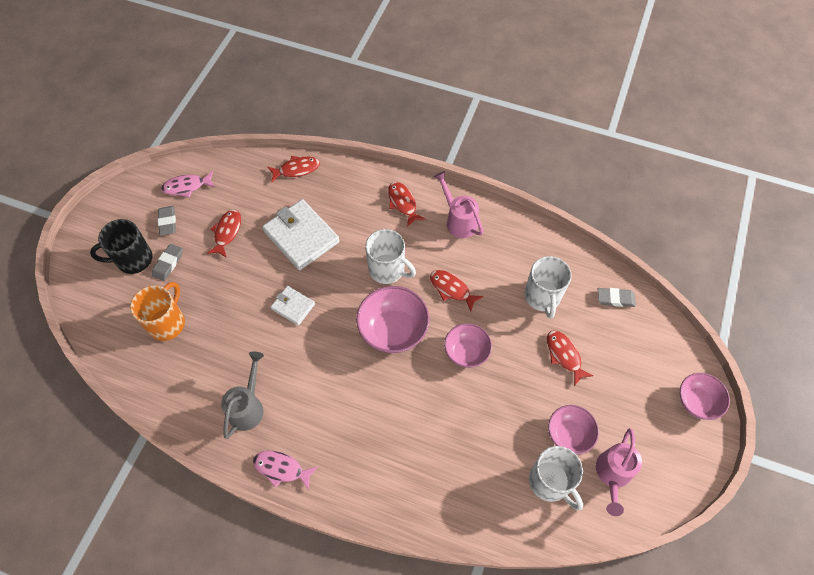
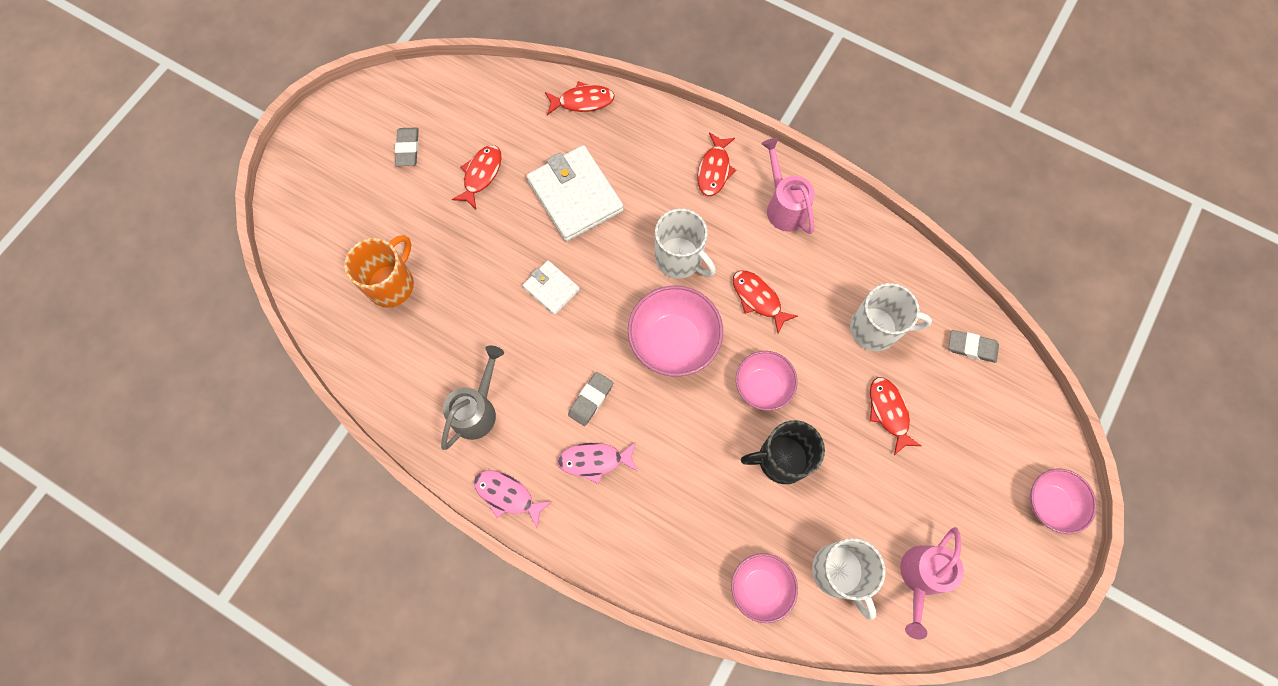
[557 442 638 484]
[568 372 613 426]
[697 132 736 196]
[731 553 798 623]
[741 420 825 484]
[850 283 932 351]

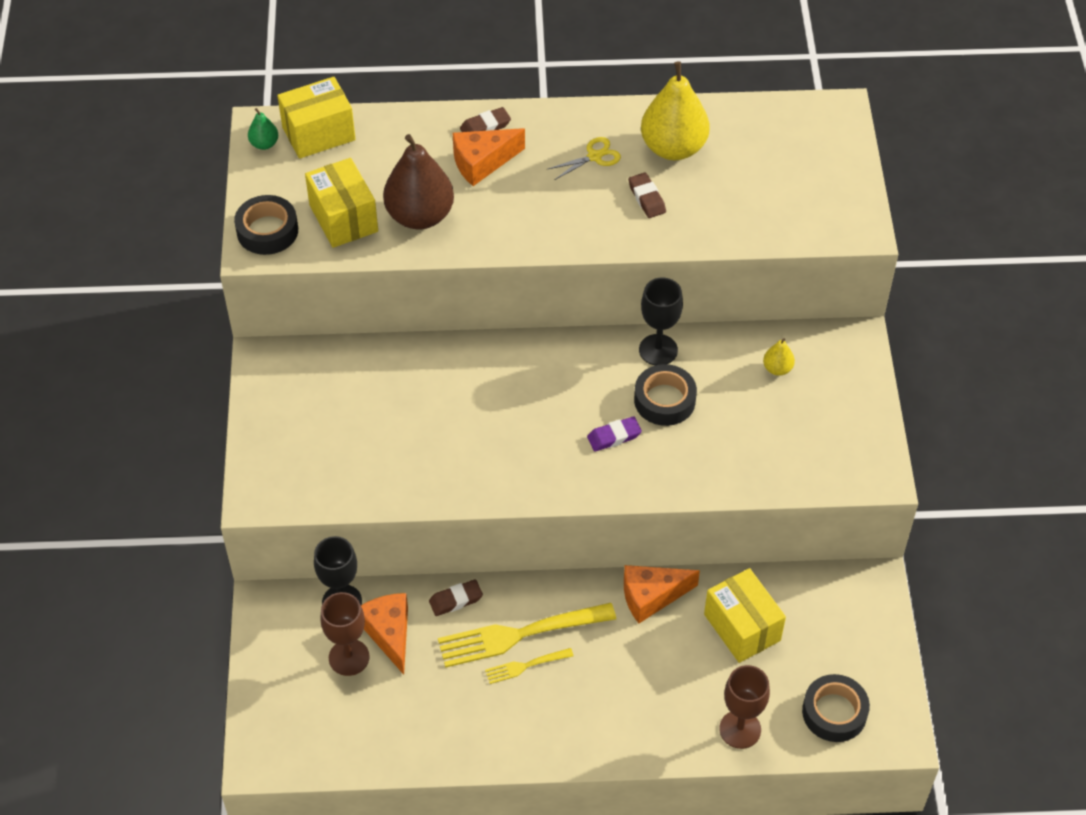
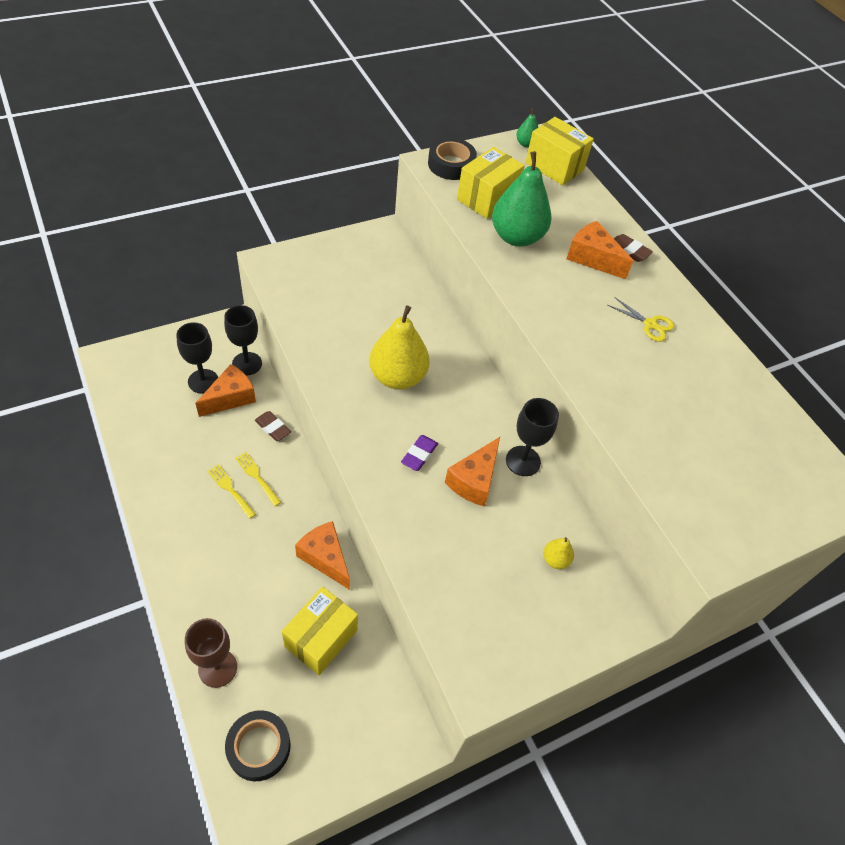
[176 322 218 393]
[235 452 281 506]
[369 306 430 390]
[401 435 438 471]
[445 437 500 507]
[492 151 552 247]
[628 172 666 218] (first image)

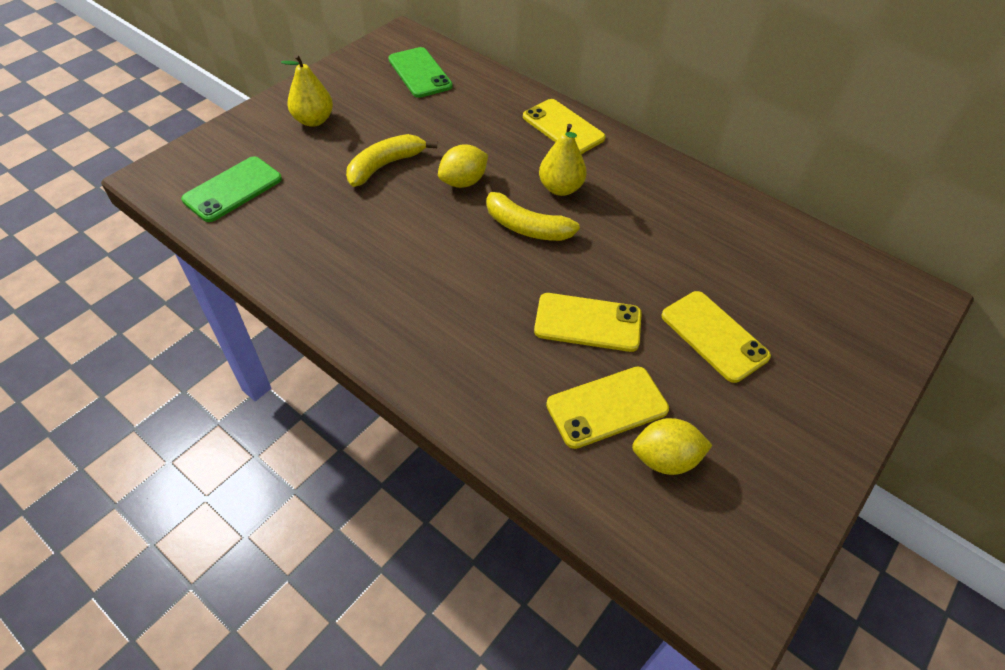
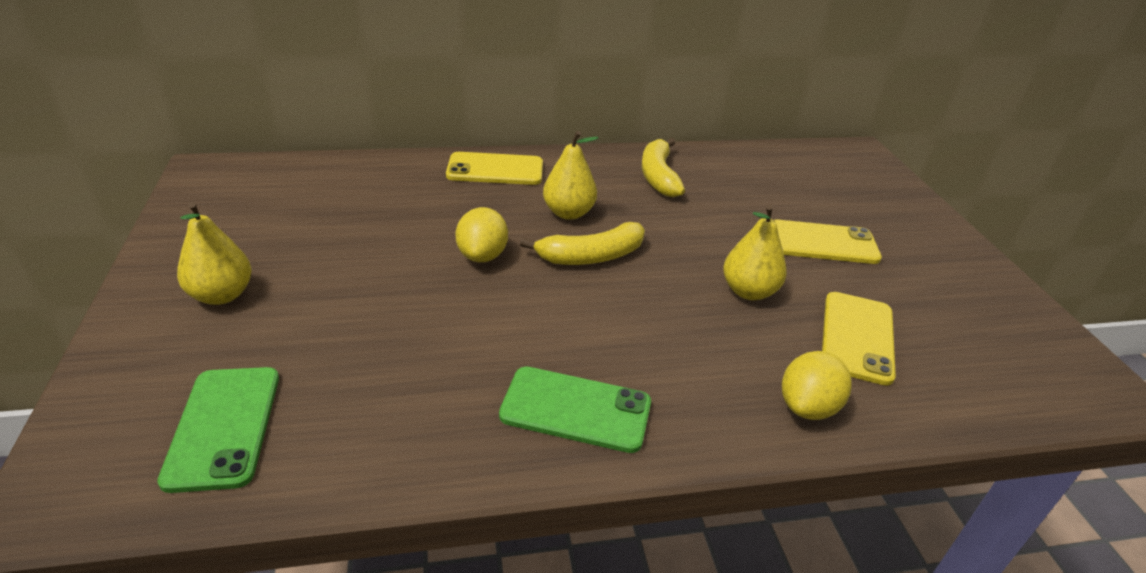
[499 367 651 453]
[641 138 685 197]
[723 205 787 300]
[782 351 852 420]

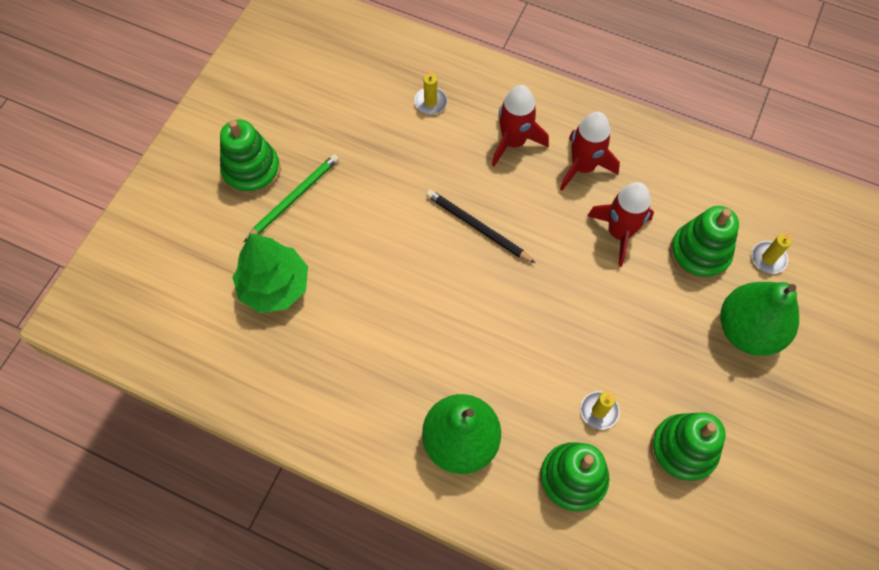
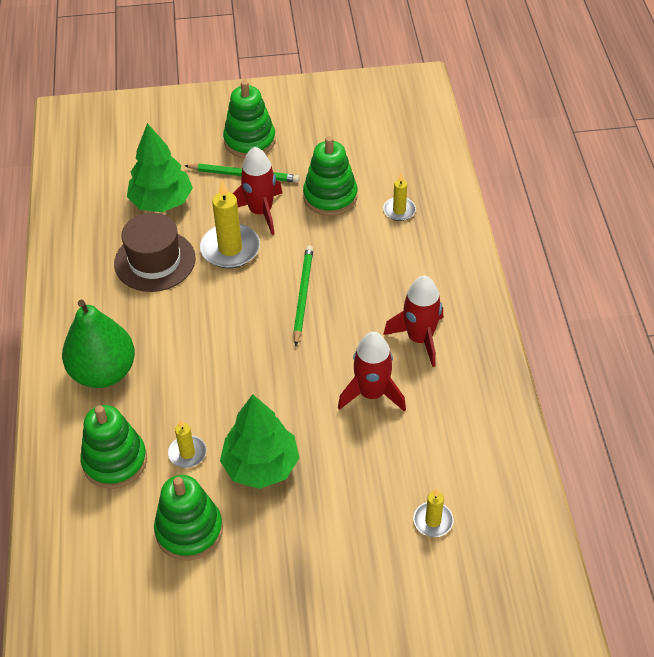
[114 213 196 292]
[200 180 260 269]
[220 394 299 489]
[233 147 282 235]
[293 245 313 346]
[303 136 357 216]
[720 282 799 356] (first image)

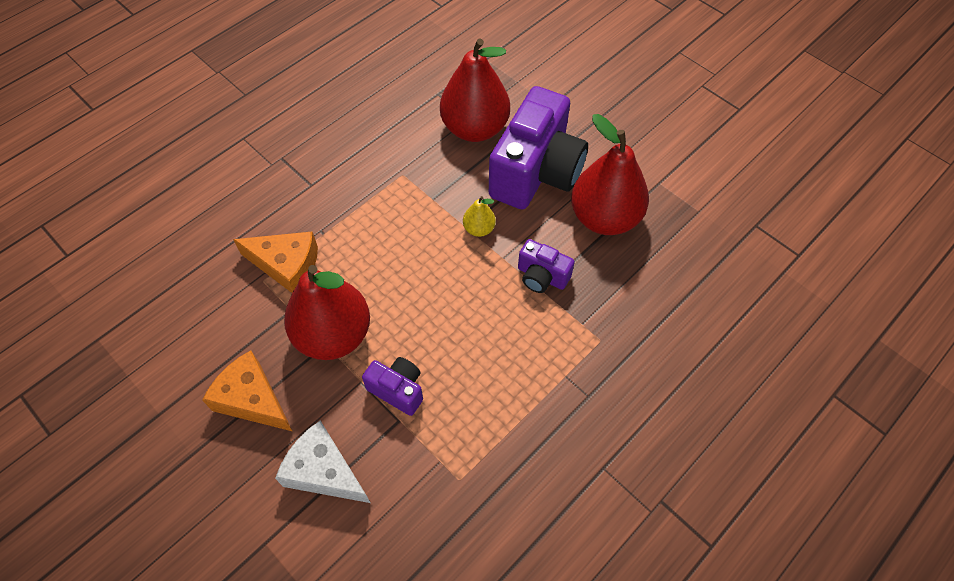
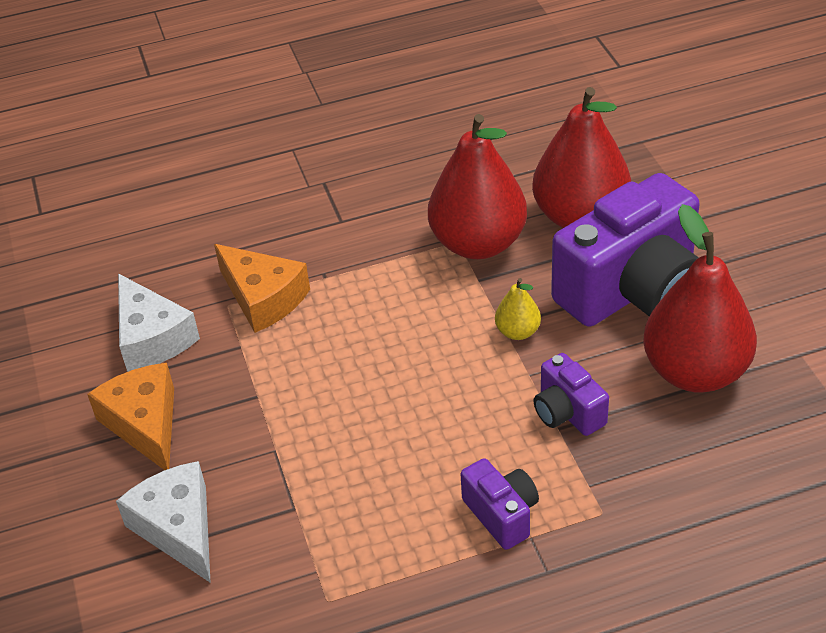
[118 274 200 372]
[428 114 527 259]
[461 458 539 550]

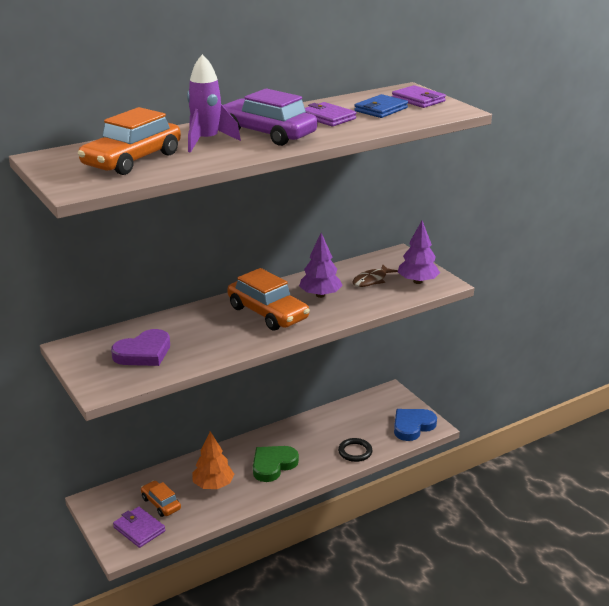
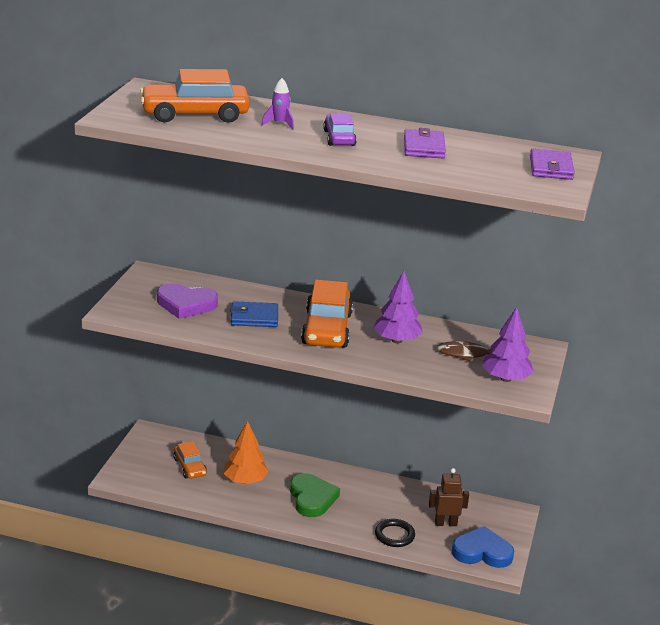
[173 441 207 479]
[230 302 278 327]
[262 78 294 130]
[290 473 340 517]
[323 113 357 146]
[429 468 469 526]
[113 507 165 548] (first image)

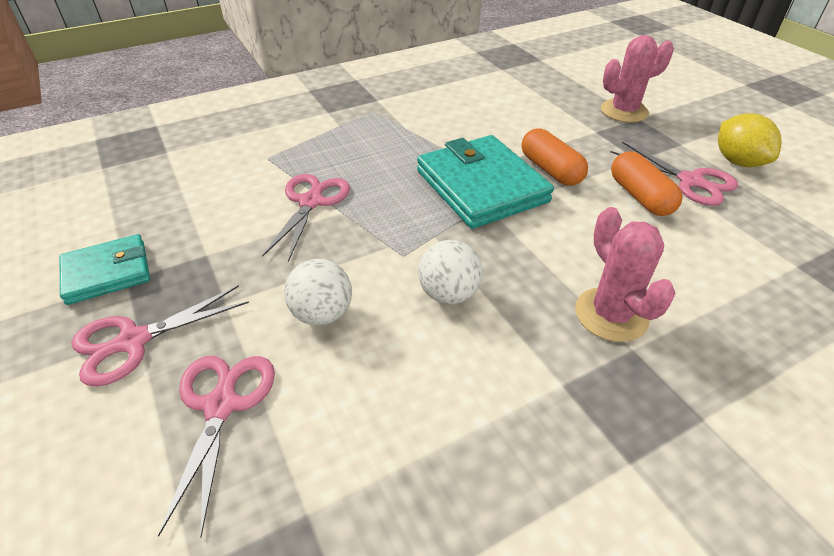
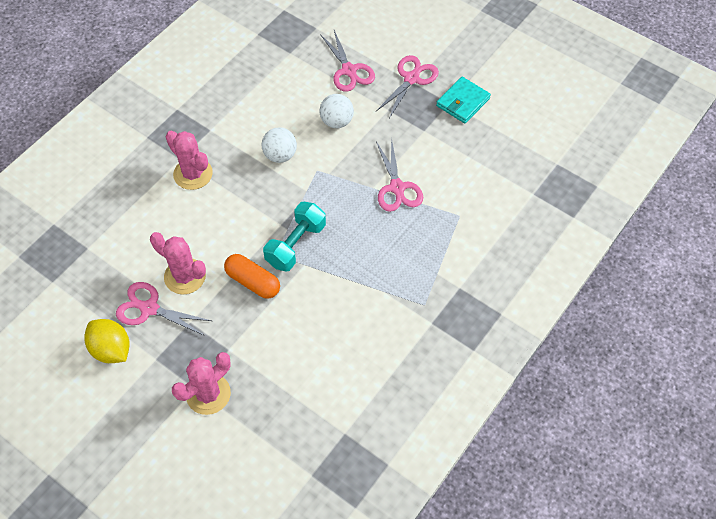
[150 232 206 295]
[263 202 326 272]

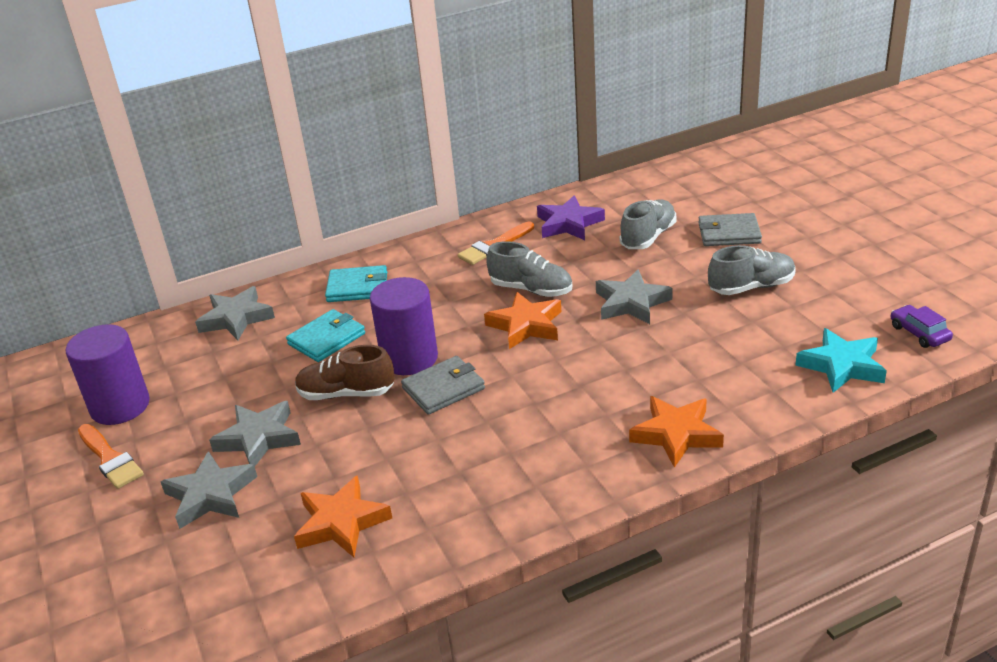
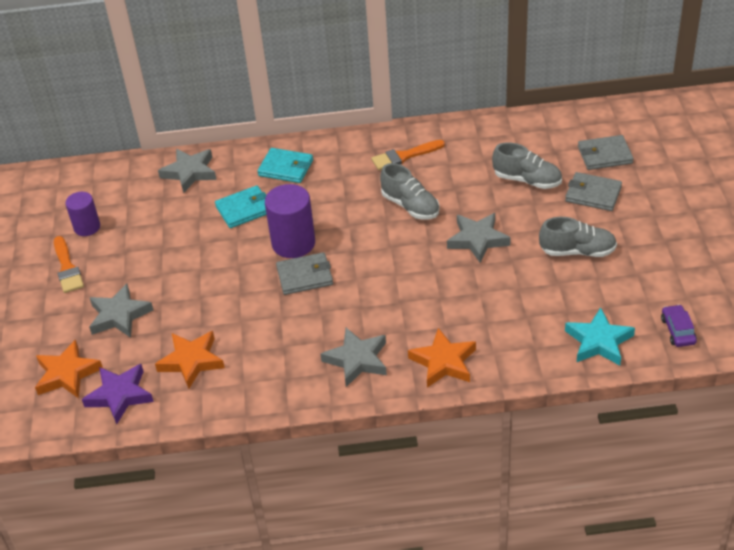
[35 340 103 398]
[65 192 100 236]
[82 364 154 424]
[321 328 387 387]
[492 142 562 189]
[578 135 634 170]
[295 345 395 400] (first image)

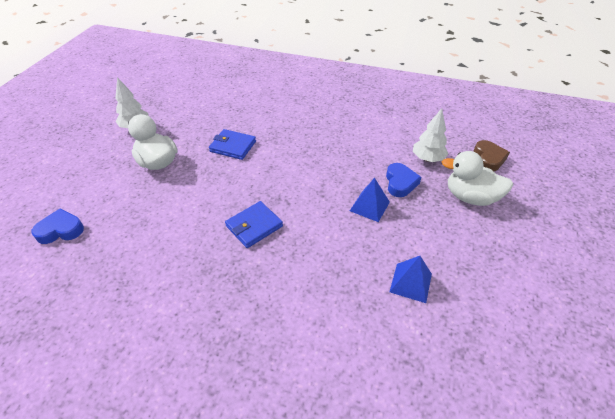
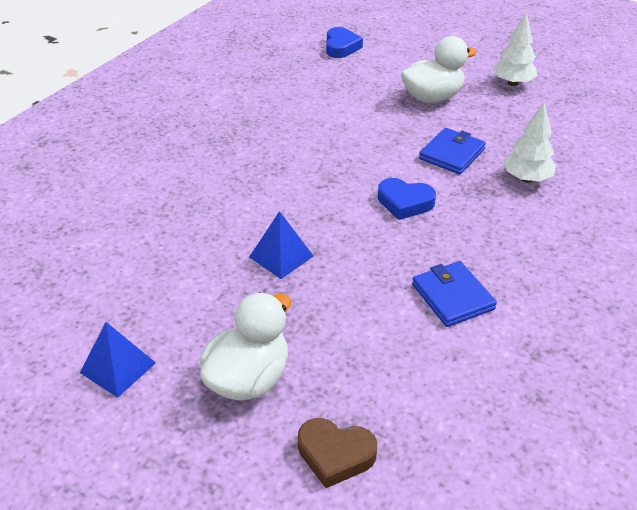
[80 322 156 398]
[378 178 436 220]
[412 261 497 327]
[503 102 556 183]

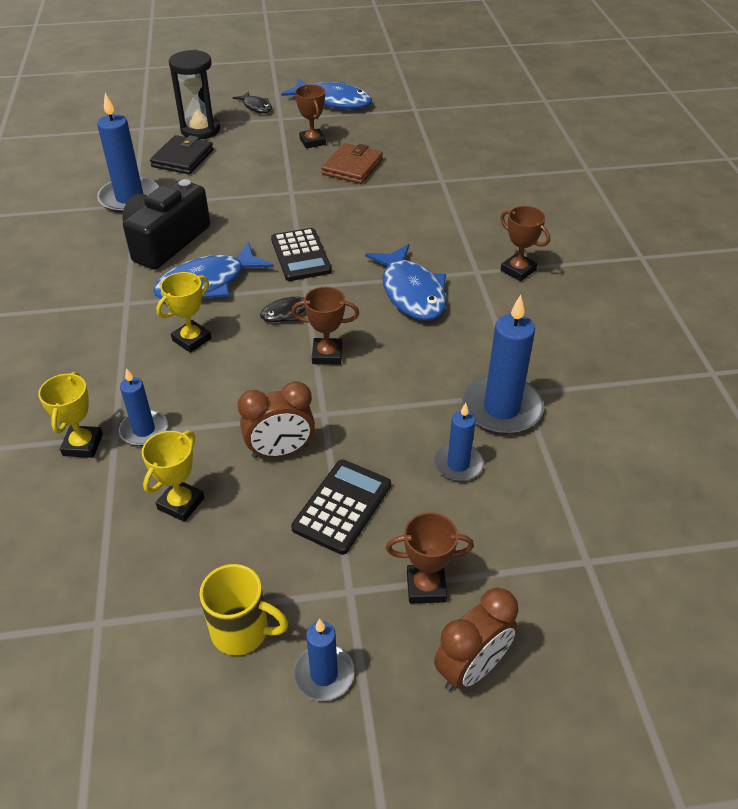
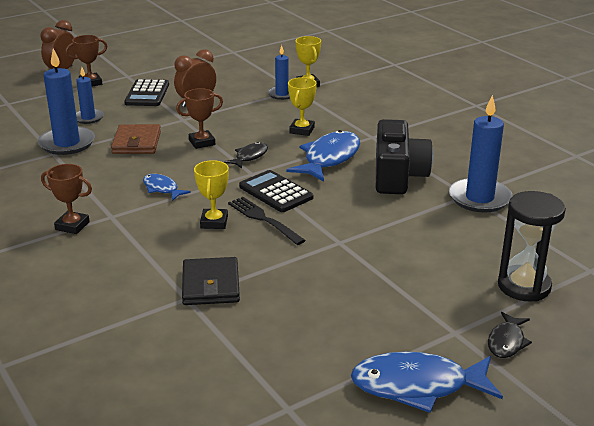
[111 124 161 154]
[143 174 191 201]
[182 257 240 305]
[194 160 229 229]
[228 197 306 245]
[488 312 532 358]
[199 564 288 655] (first image)
[293 619 355 701] (first image)
[295 84 326 149] (first image)

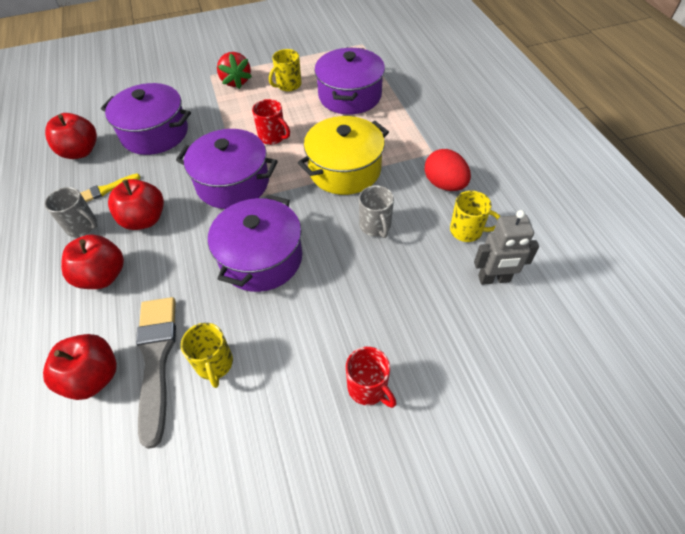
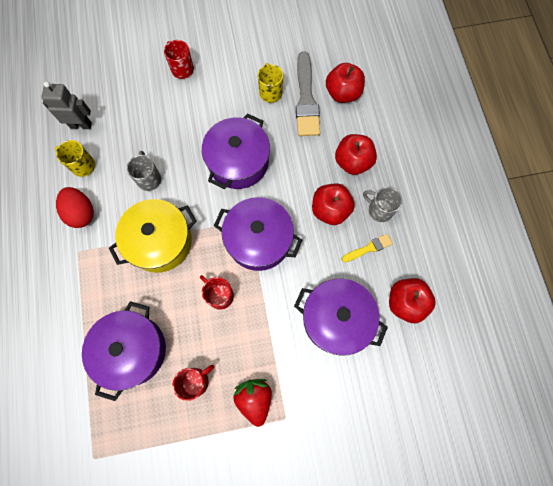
[173 365 214 401]

